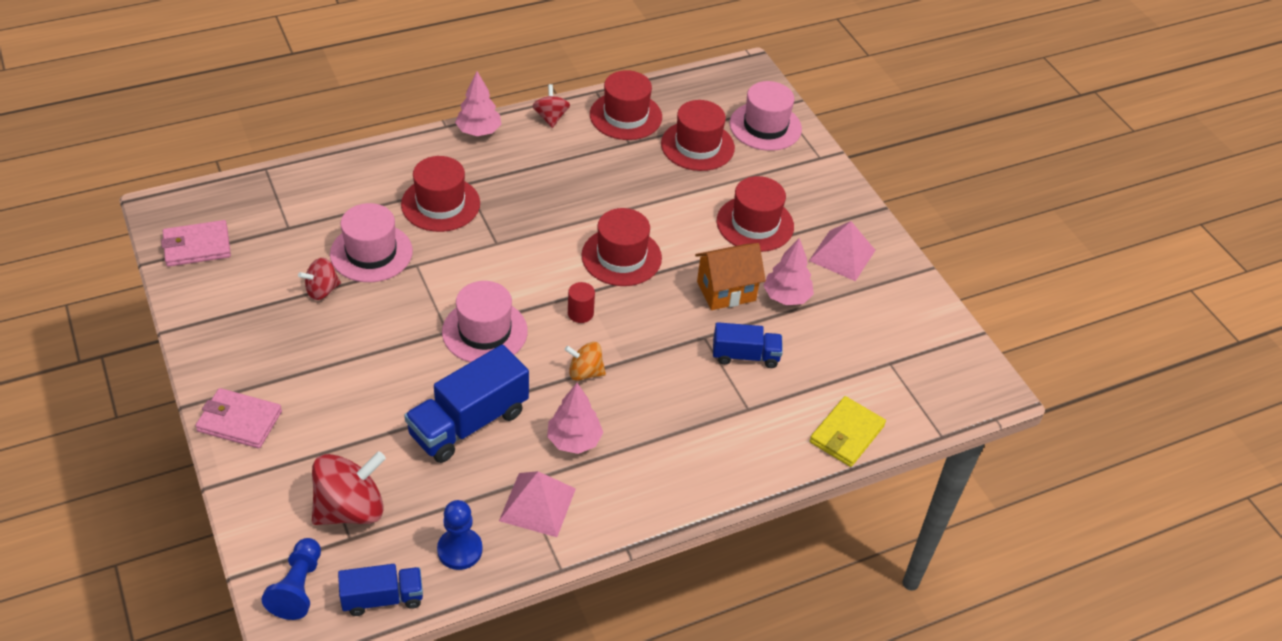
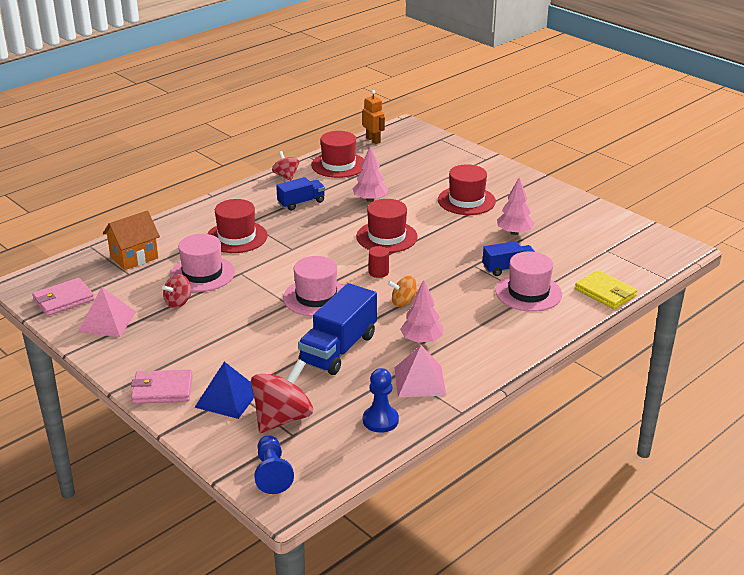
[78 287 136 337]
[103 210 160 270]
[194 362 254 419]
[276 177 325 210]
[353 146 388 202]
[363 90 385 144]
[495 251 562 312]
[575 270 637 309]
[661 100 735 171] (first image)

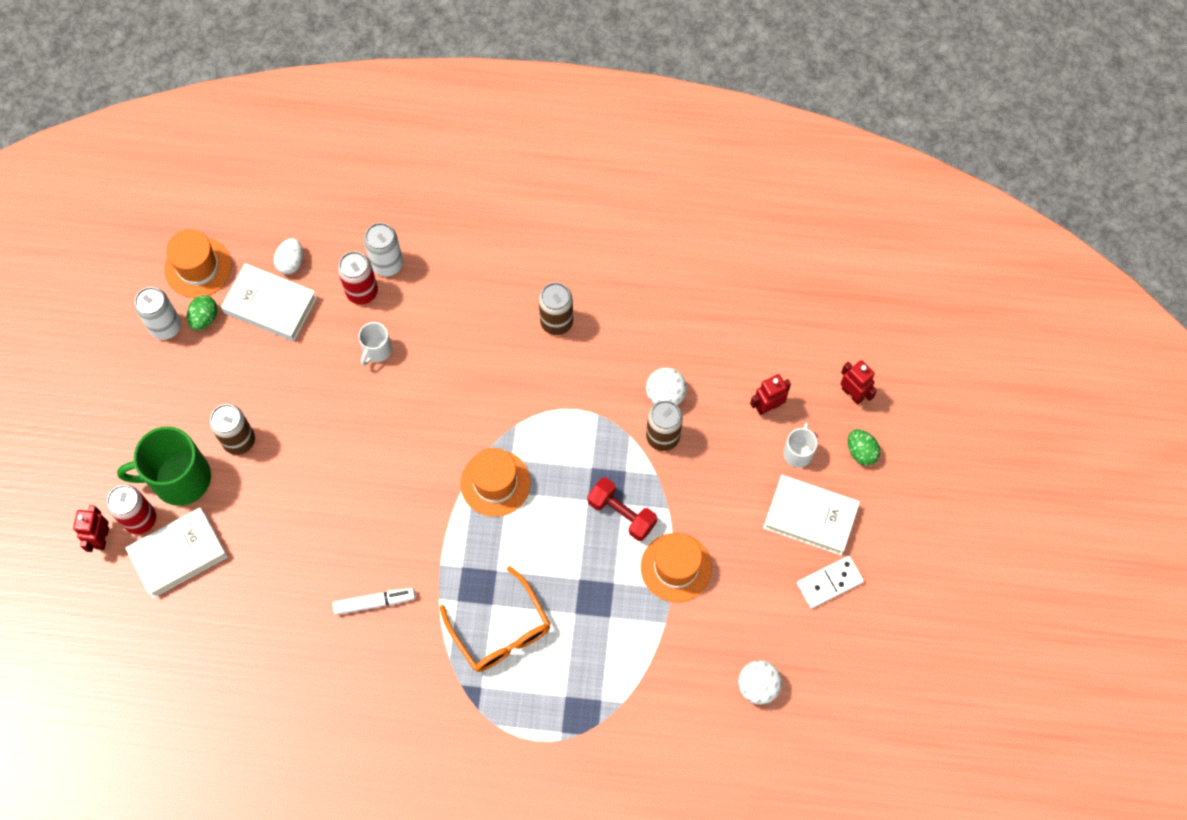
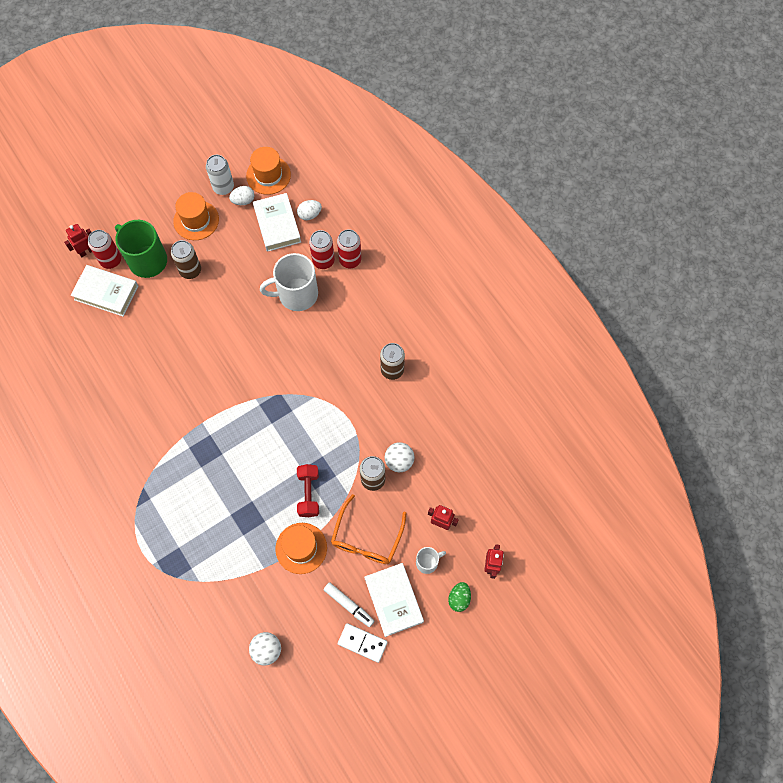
[173 192 219 240]
[229 186 254 205]
[260 253 318 311]
[324 582 374 627]
[331 494 407 564]
[337 229 361 268]

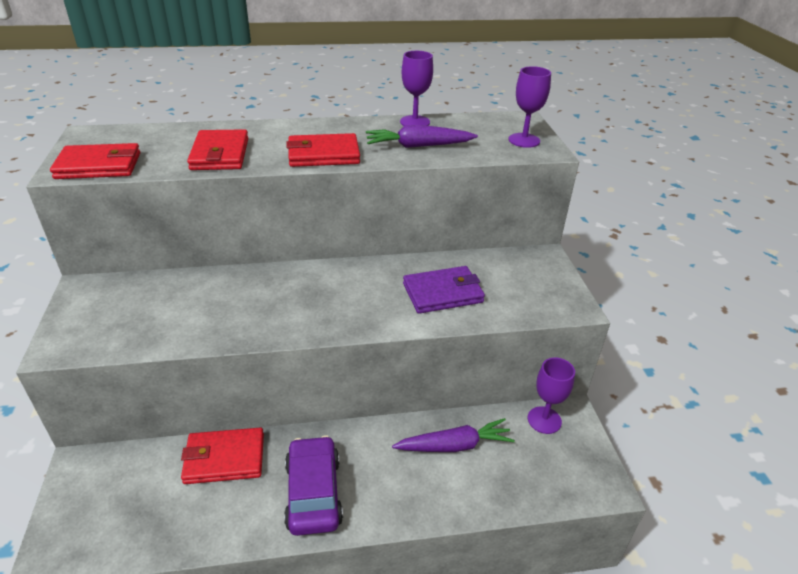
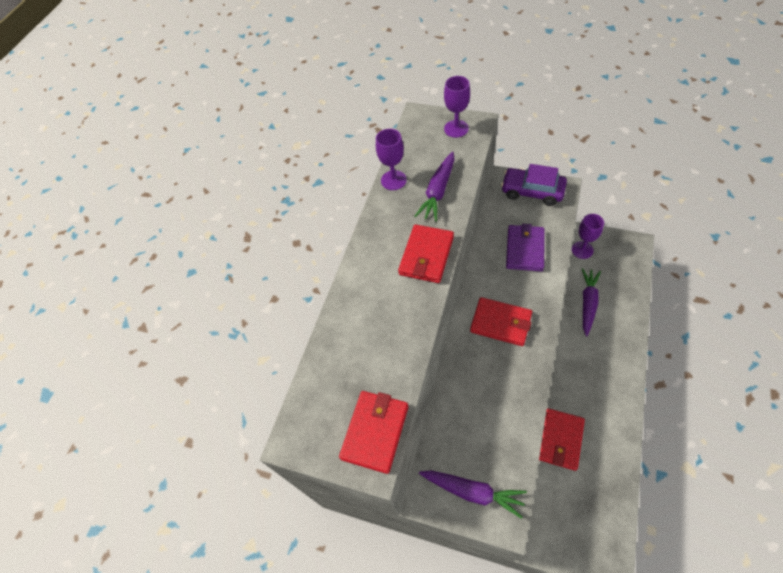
[419 470 527 519]
[470 297 532 346]
[501 164 567 206]

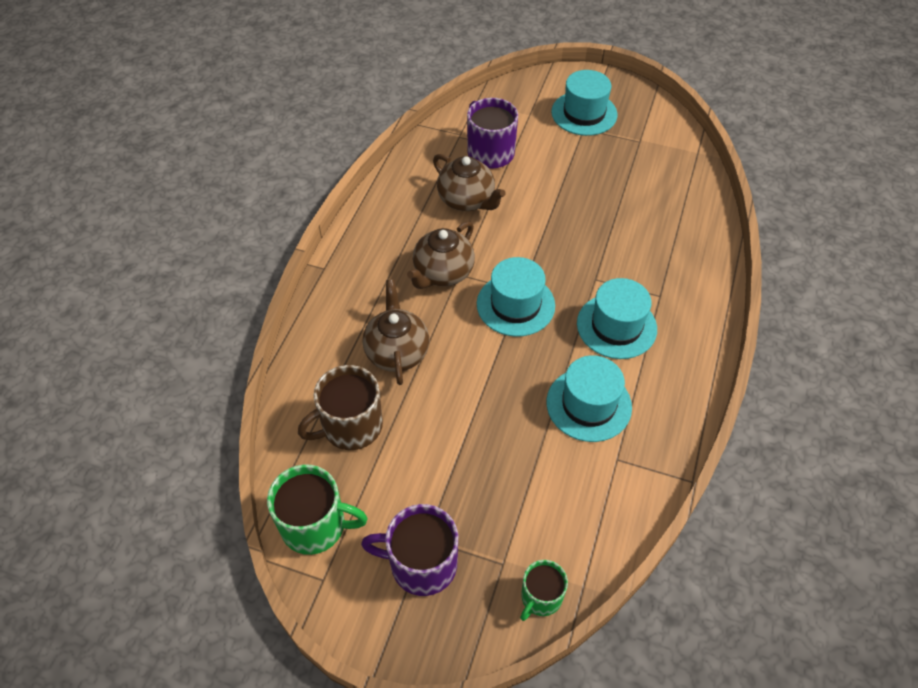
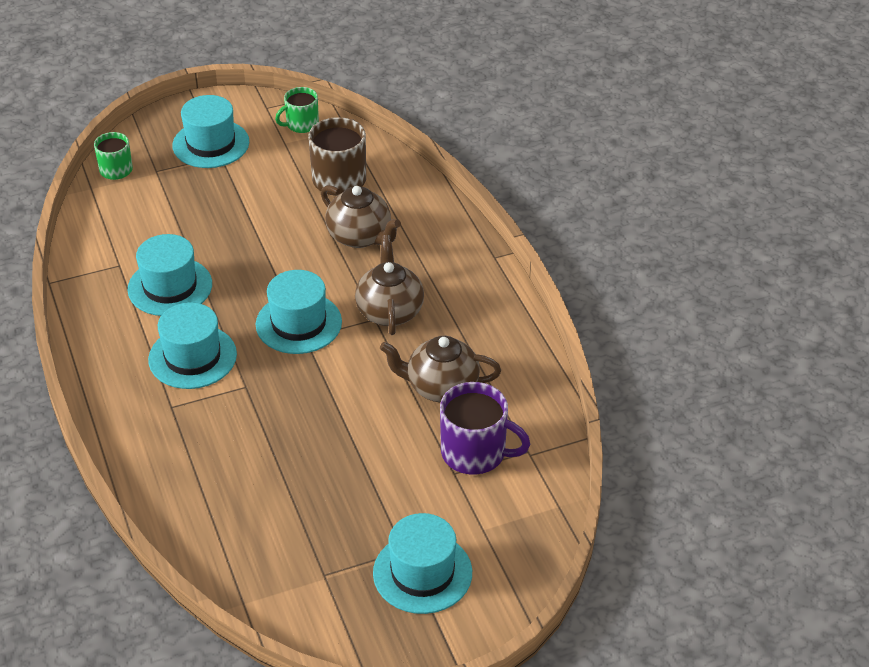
[172 95 249 168]
[275 87 319 133]

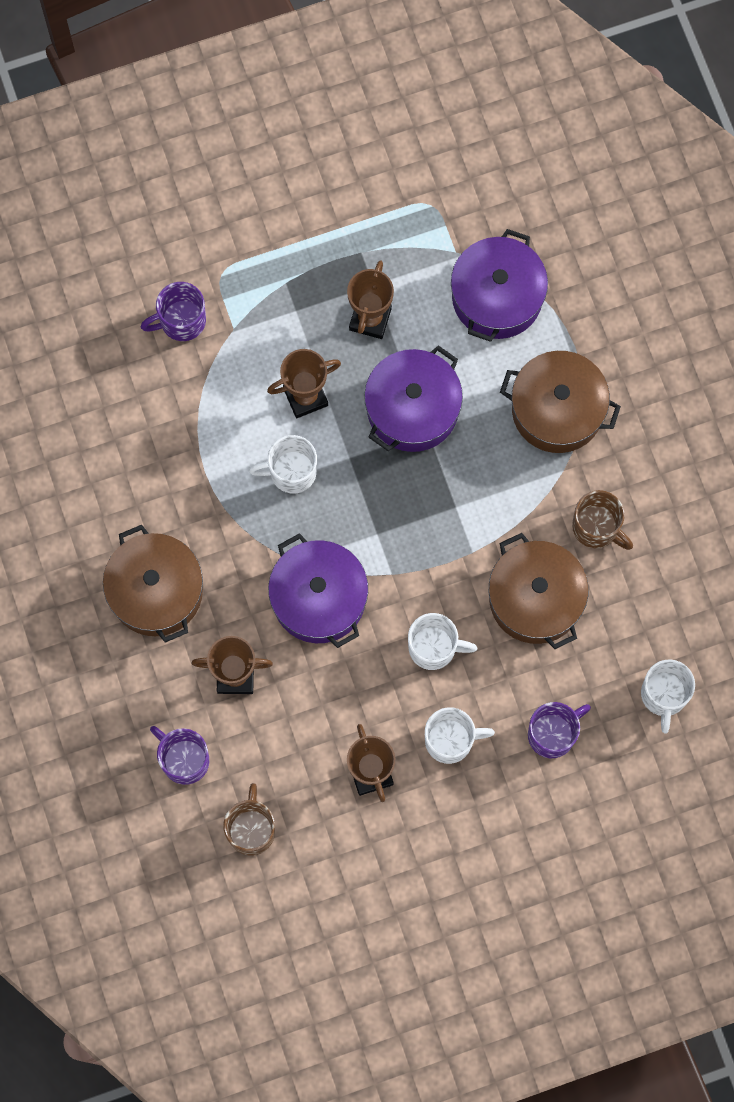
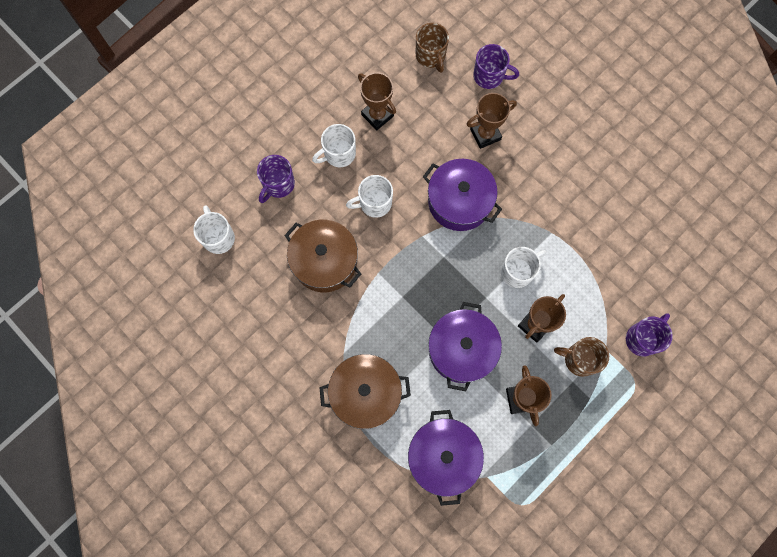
[554 337 609 377]
[103 525 203 643] (first image)

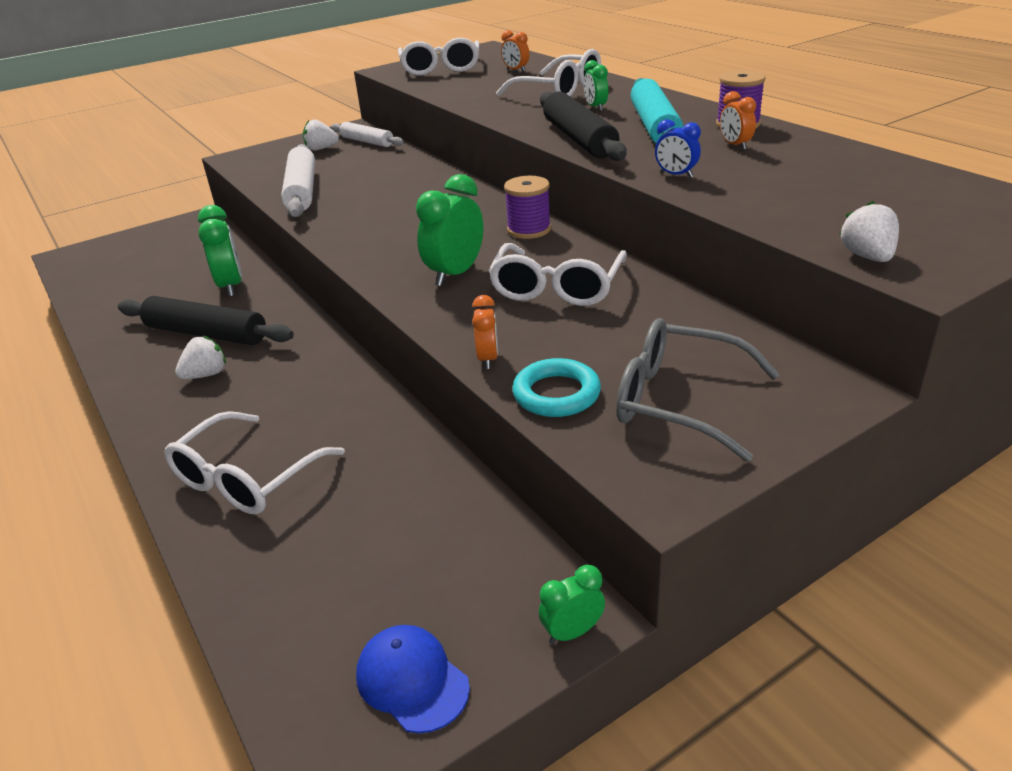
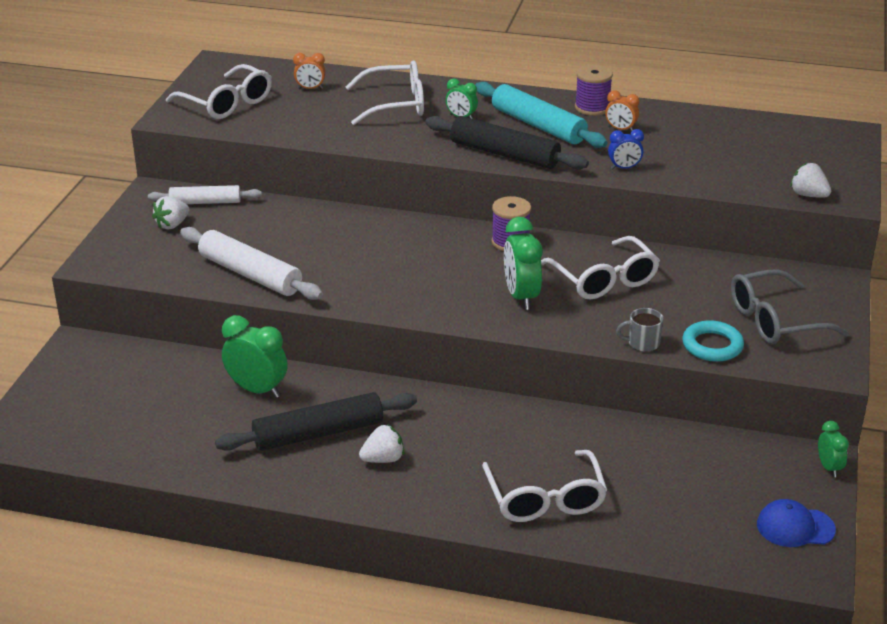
[359 424 404 463]
[616 308 663 352]
[818 421 849 477]

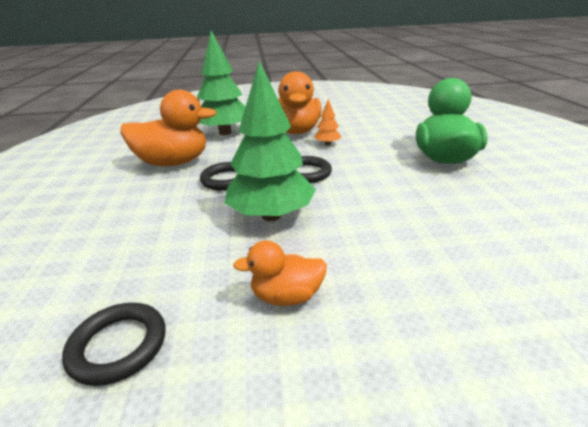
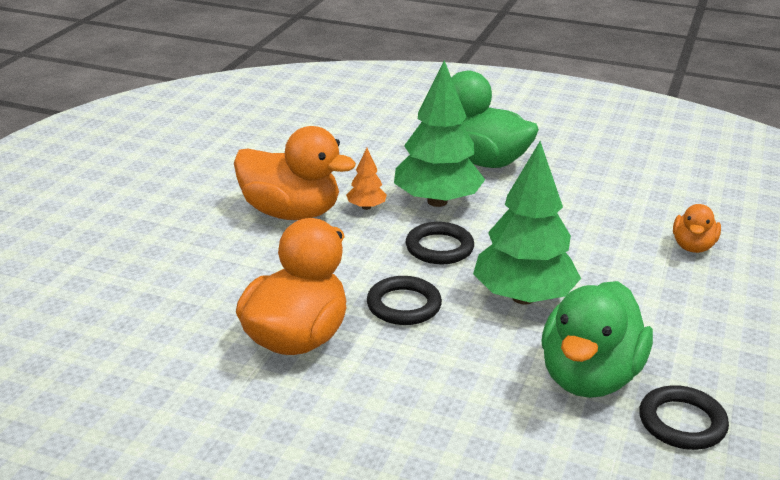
[394 60 485 207]
[541 281 653 398]
[673 204 721 253]

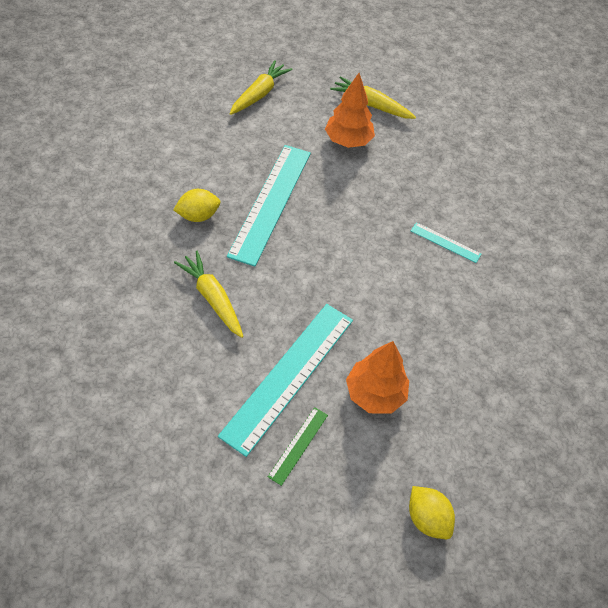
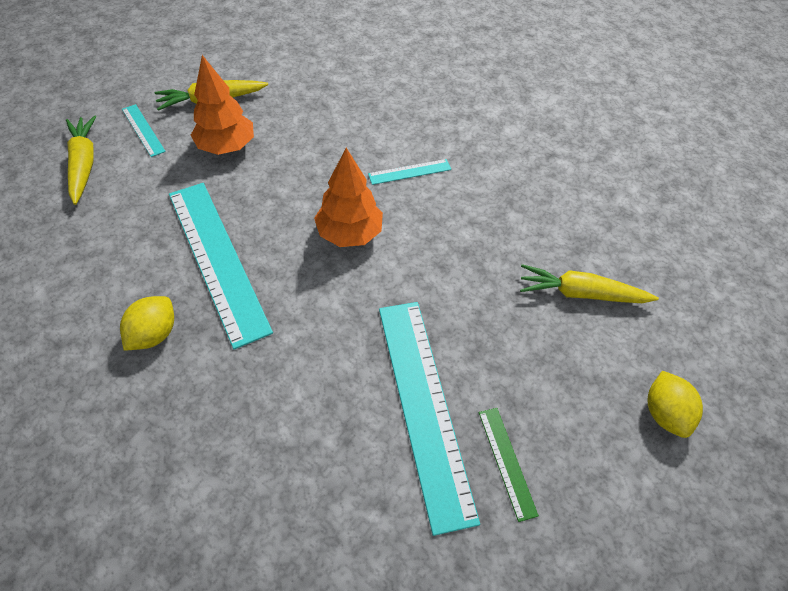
[122 104 166 157]
[314 148 383 247]
[520 264 659 303]
[648 371 703 438]

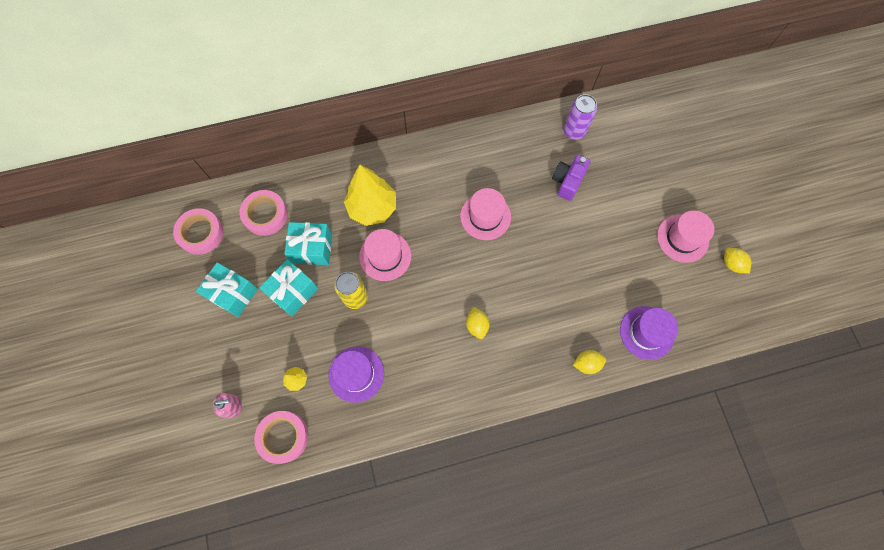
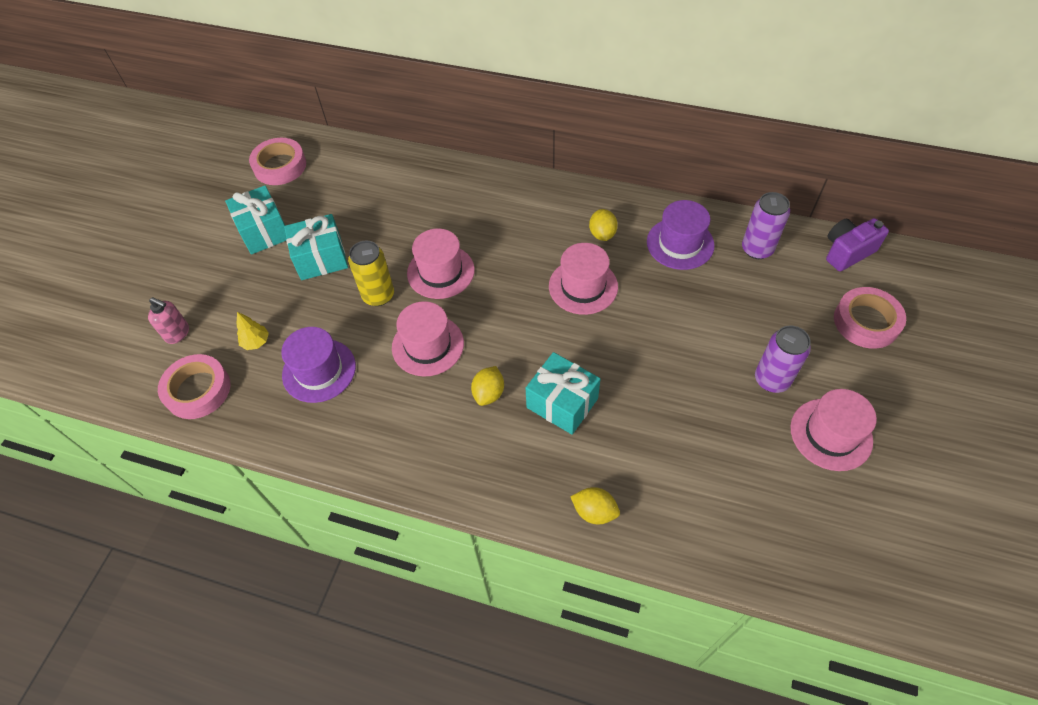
[392 301 464 377]
[526 352 601 435]
[589 209 618 241]
[647 200 715 270]
[755 326 811 393]
[826 218 889 271]
[834 287 906 349]
[344 165 396 226] (first image)

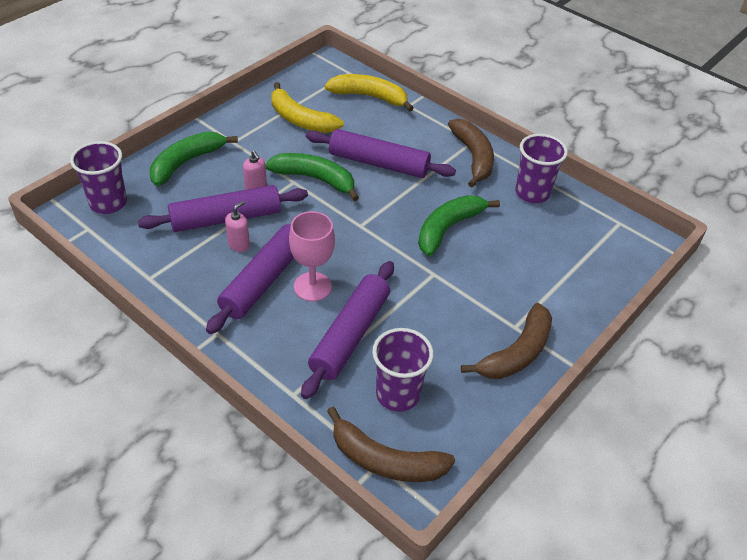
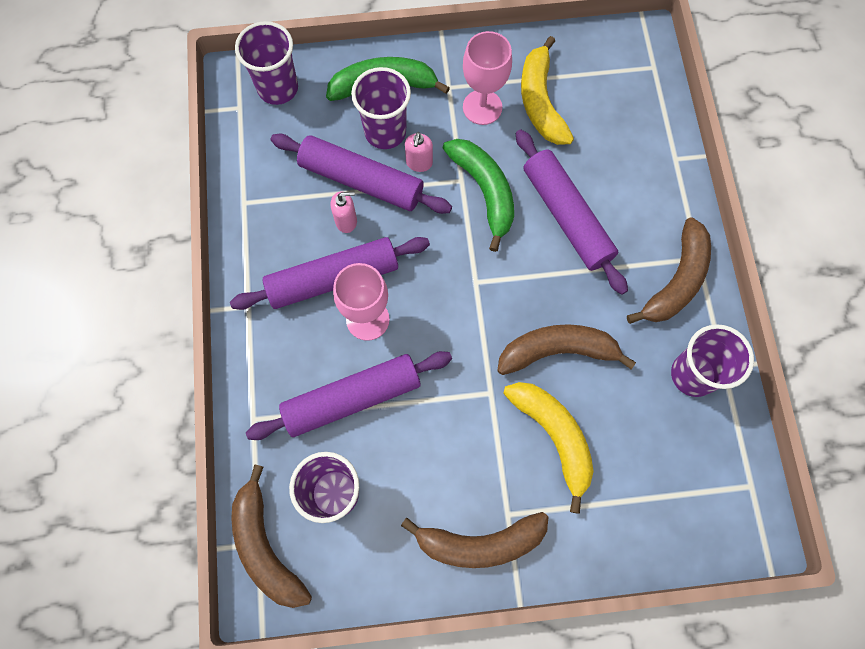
[351 67 411 149]
[463 31 512 125]
[497 324 636 375]
[503 382 594 514]

